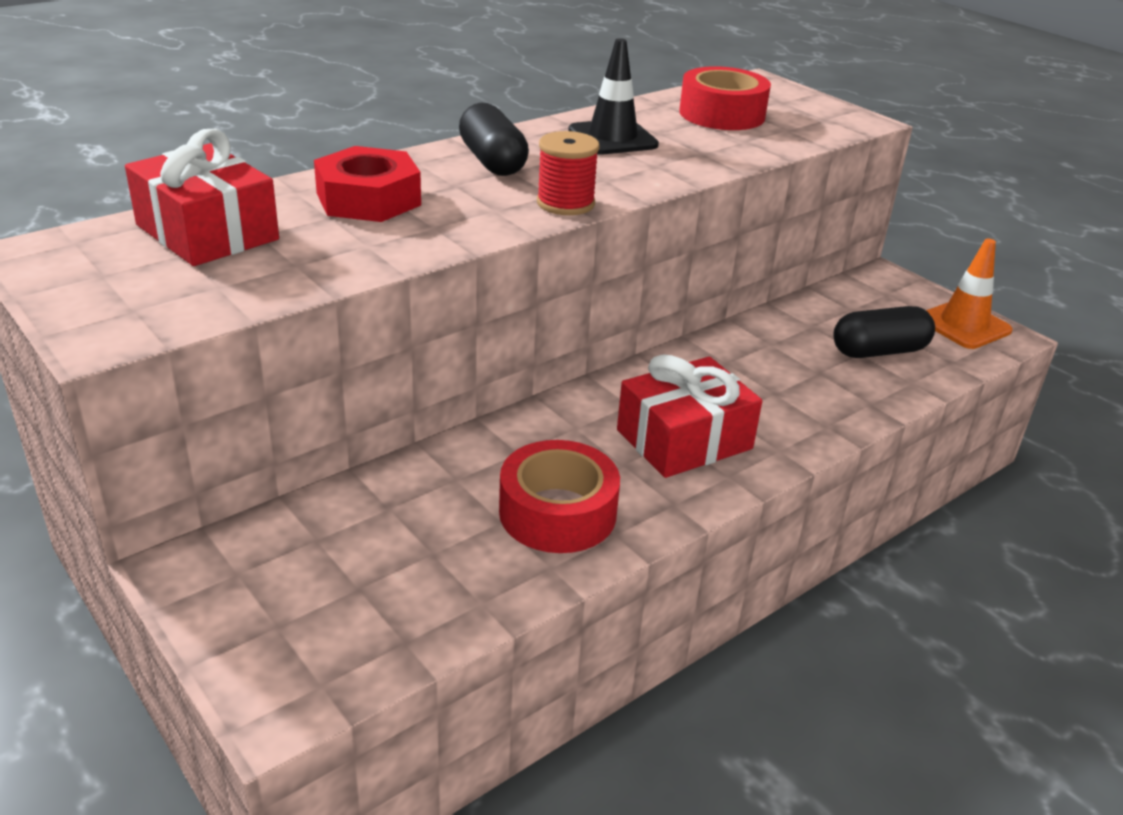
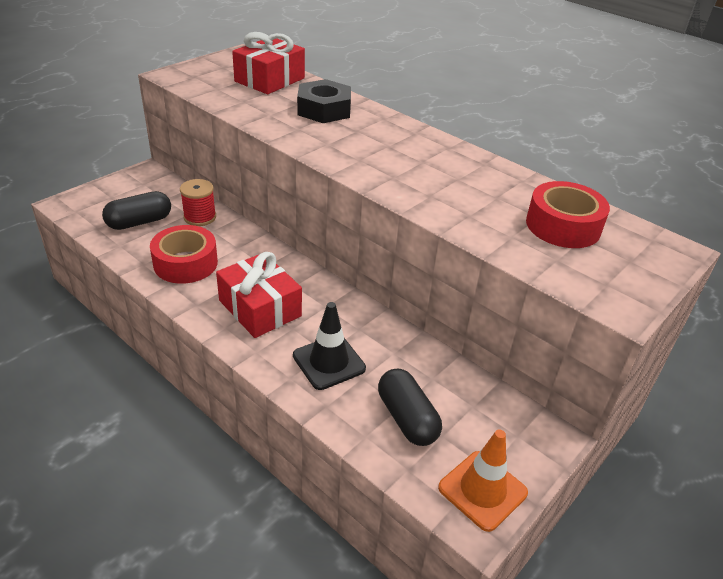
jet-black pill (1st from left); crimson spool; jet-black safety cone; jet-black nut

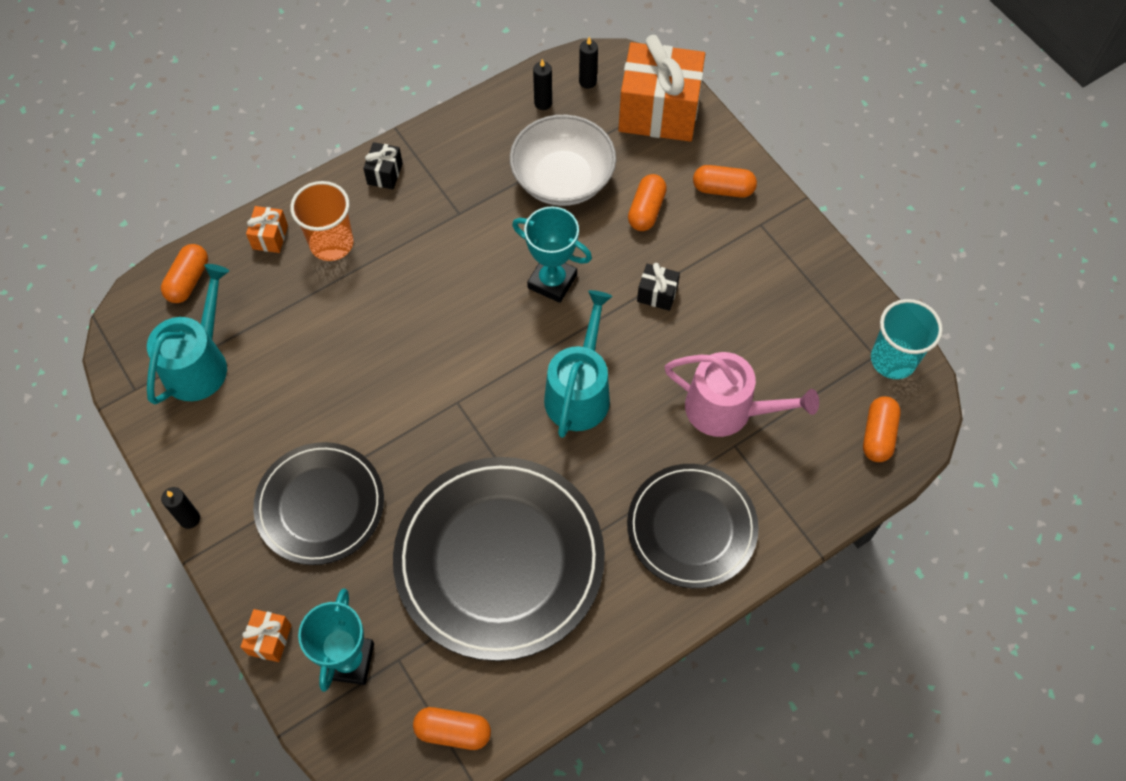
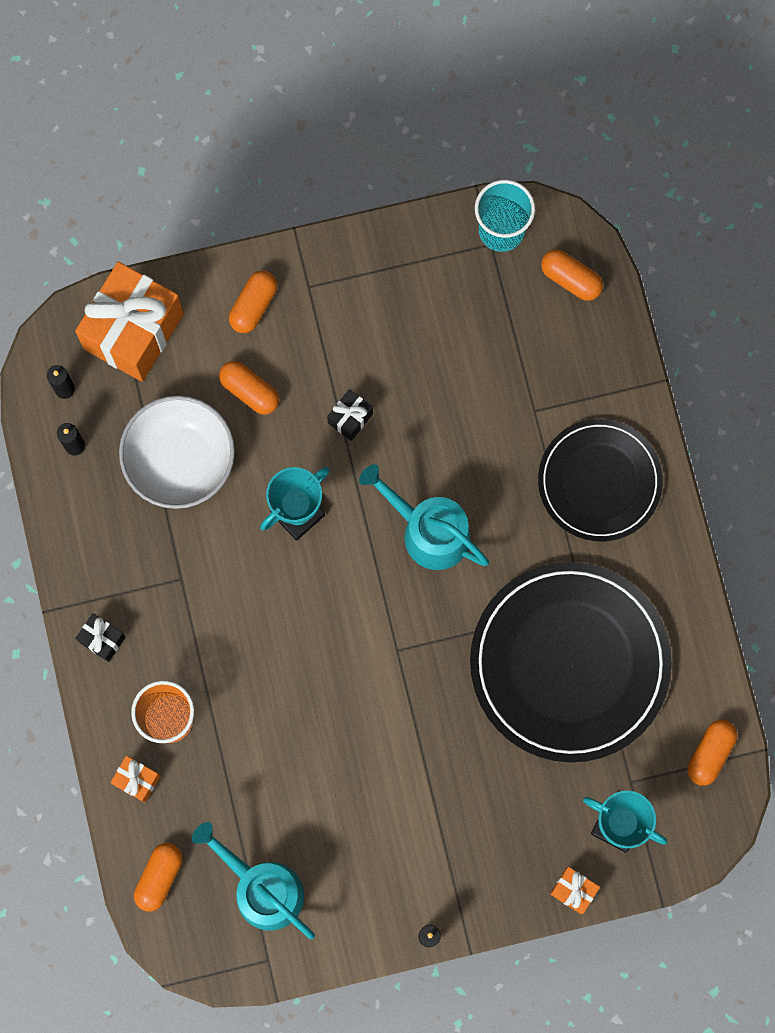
jet-black flat dish (1st from left in the first image); pink watering can; bright orange pill (1st from left)

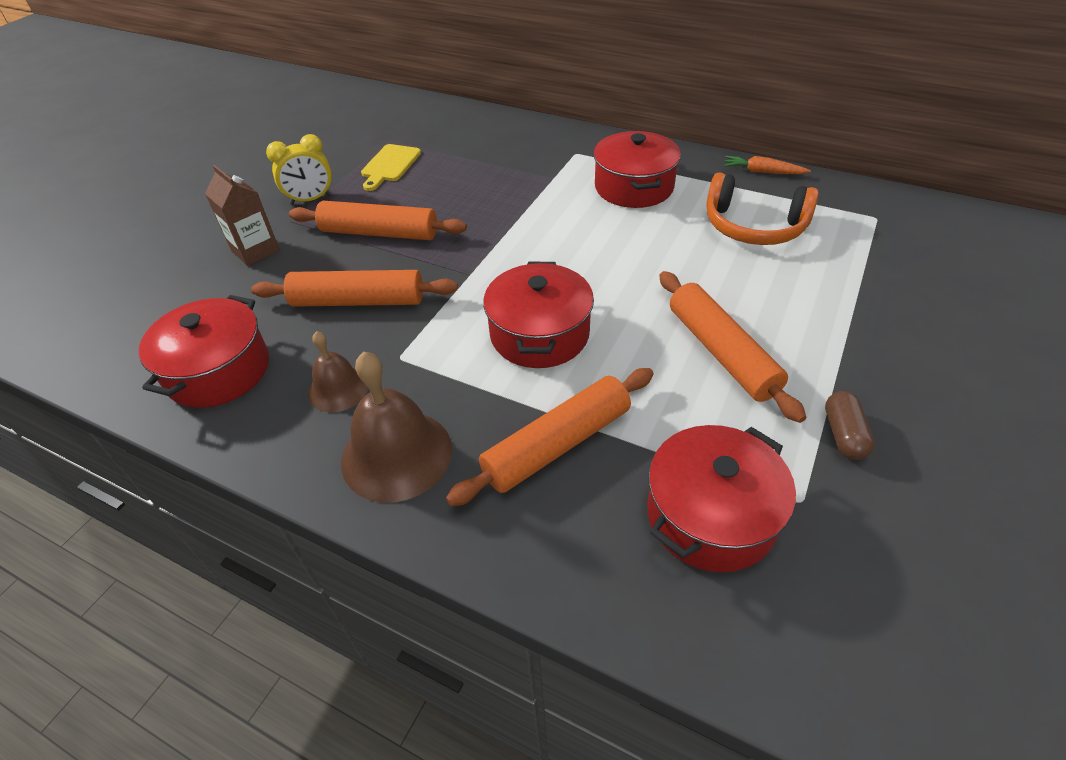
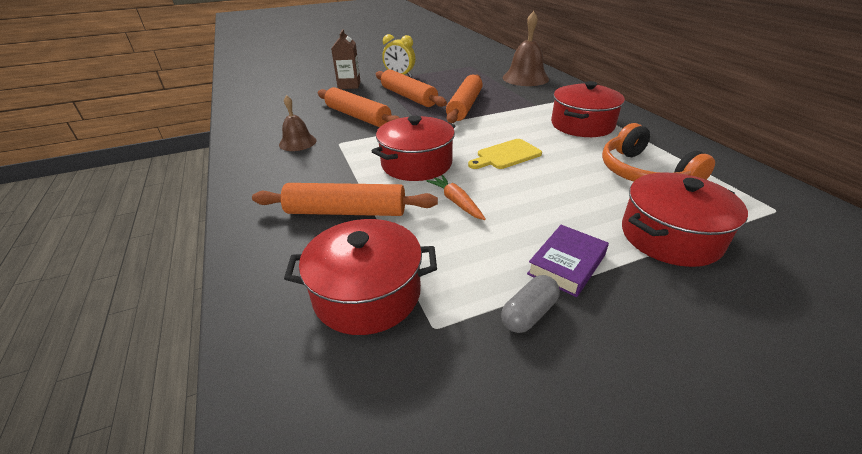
royal purple hardcover; crimson pot (4th from left); russet bell (2nd from left); bright yellow chopping board; bright orange dough roller (4th from left); bright orange carrot; gray pill

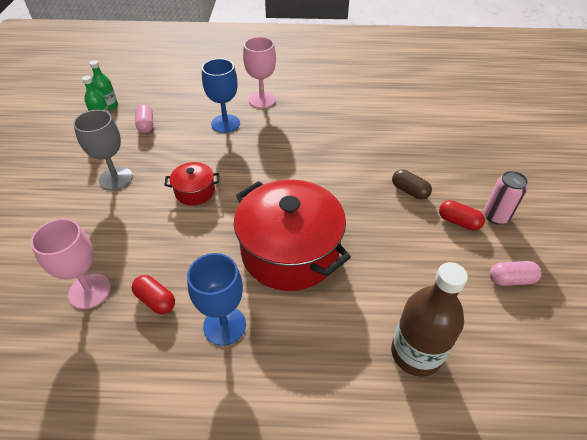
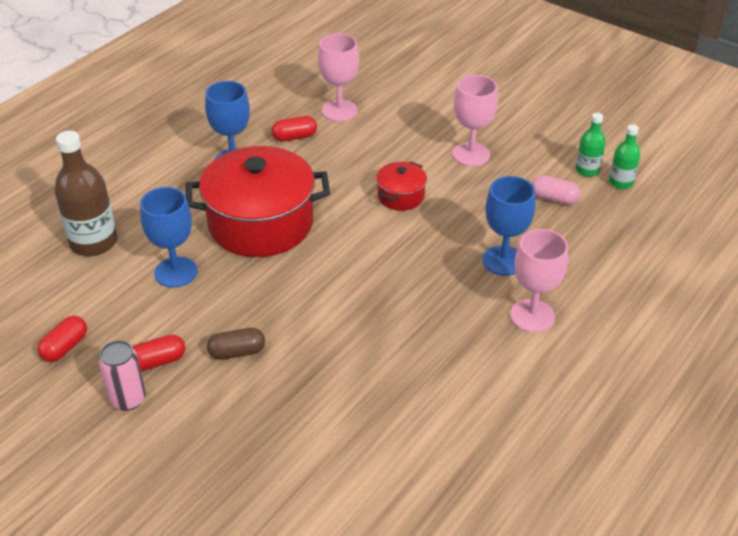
blue goblet (1st from left); pink goblet (2nd from left); crimson pill (1st from left)

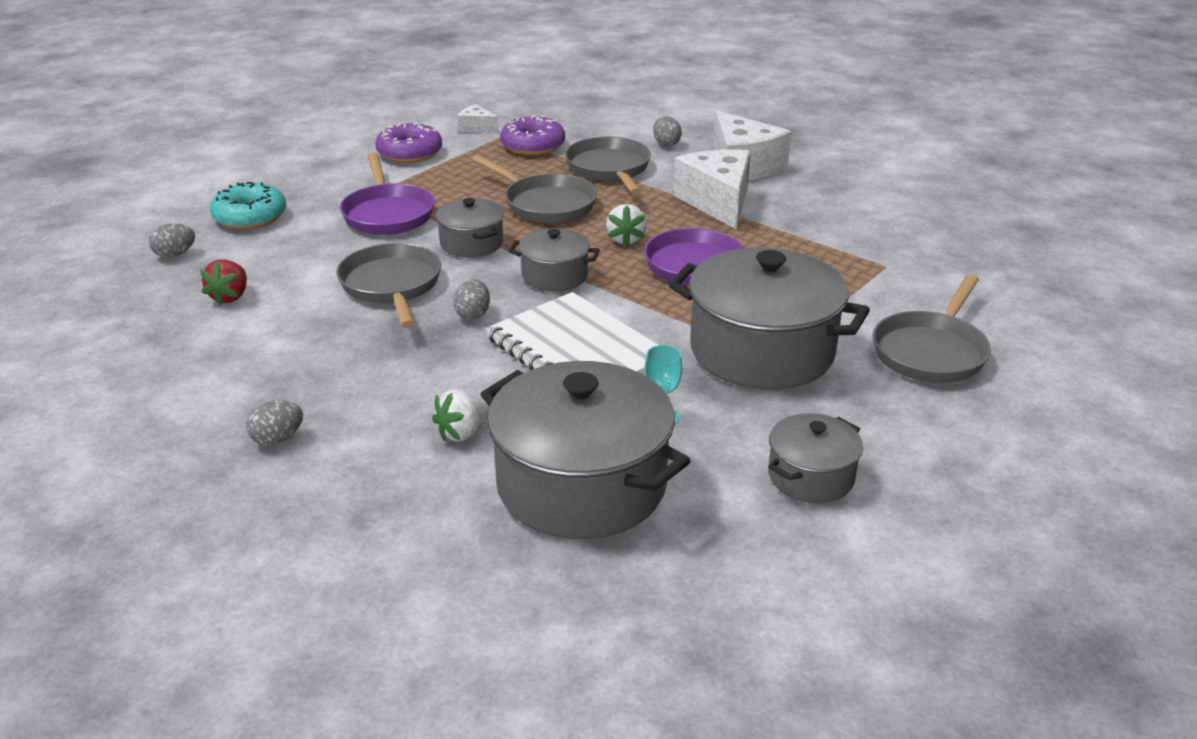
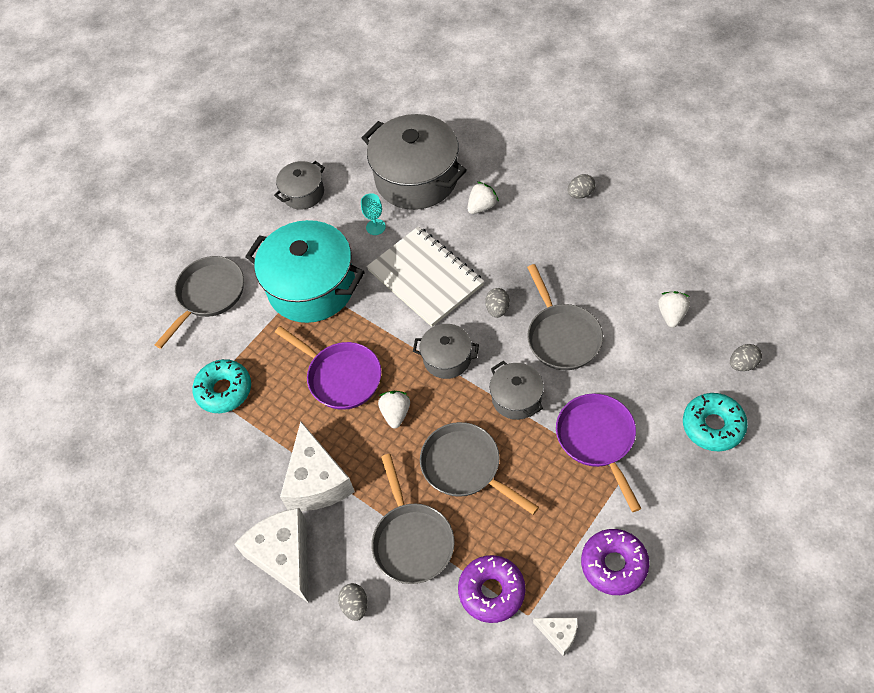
turquoise glazed donut (1st from left); white toy strawberry (3rd from left); turquoise pot

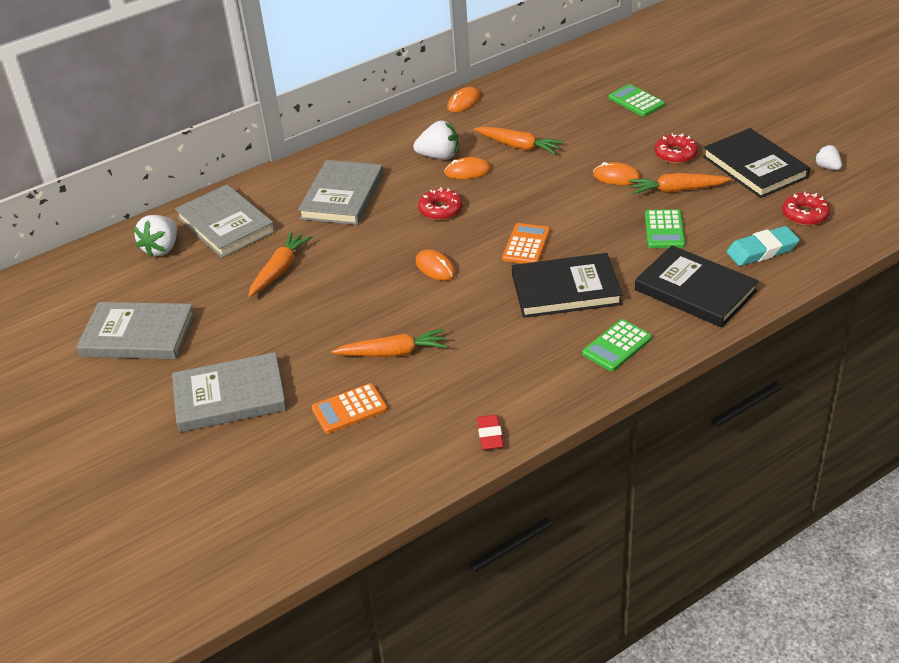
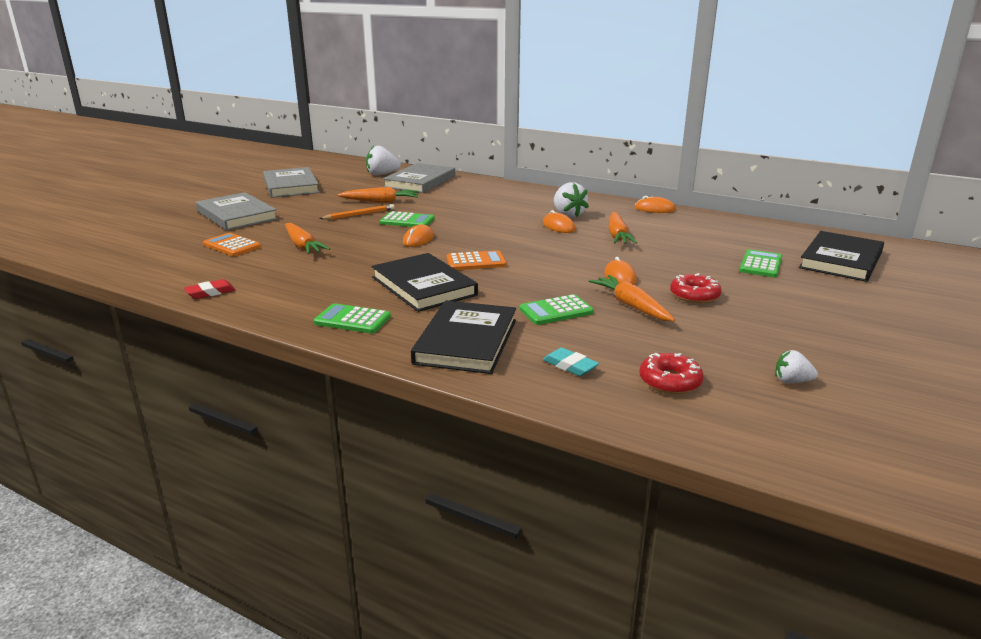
gray hardcover (4th from left in the first image); crimson glazed donut (1st from left in the first image); bright orange wooden pencil; leaf-green adding machine (2nd from left); jet-black hardcover (3rd from left); white toy strawberry (3rd from left); turquoise eraser

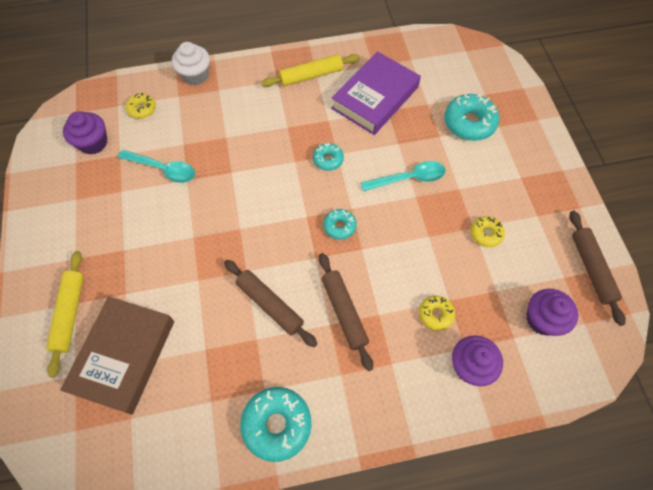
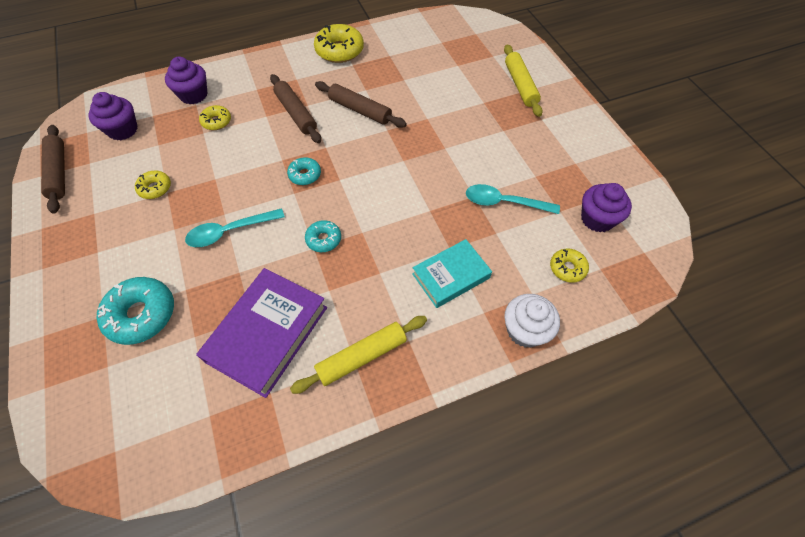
russet hardcover; turquoise hardcover; bright yellow glazed donut (3rd from left)

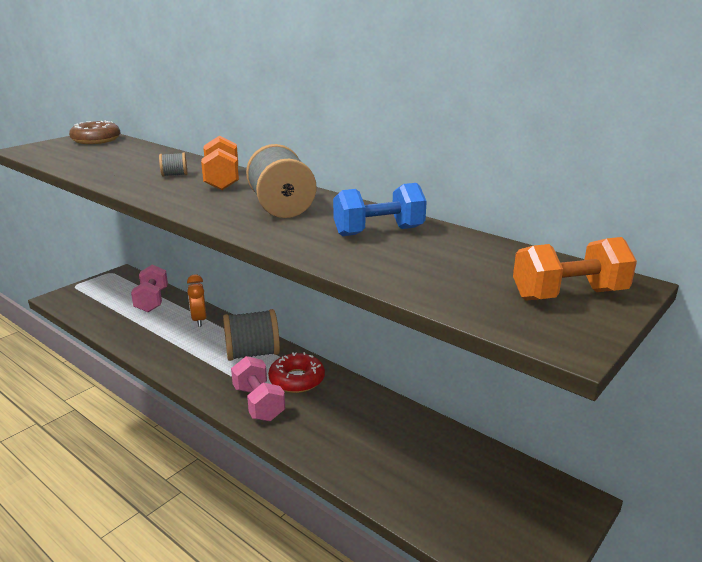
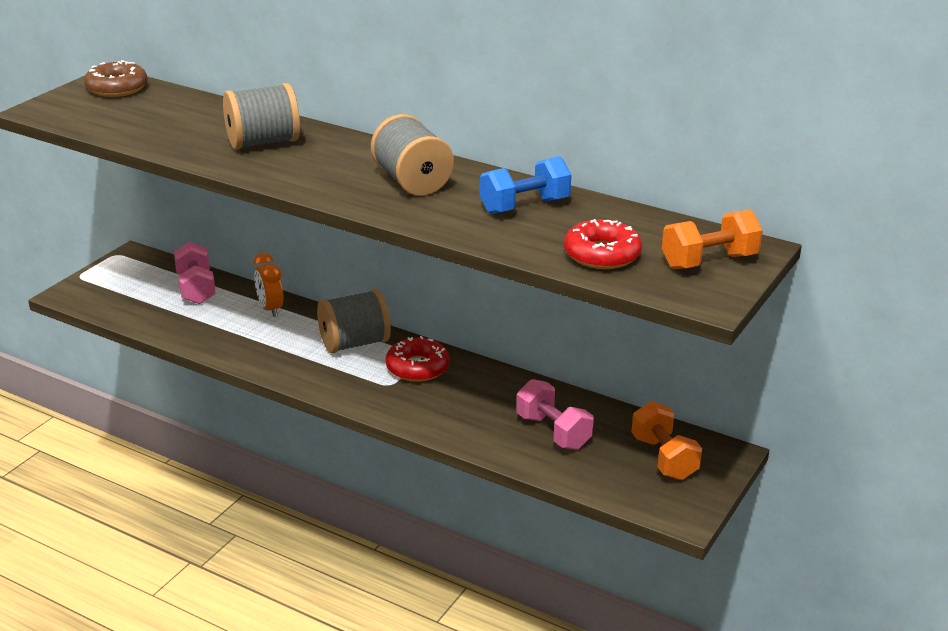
crimson glazed donut (2nd from left); bright orange free weight (1st from left); pink free weight (2nd from left); gray spool (1st from left)

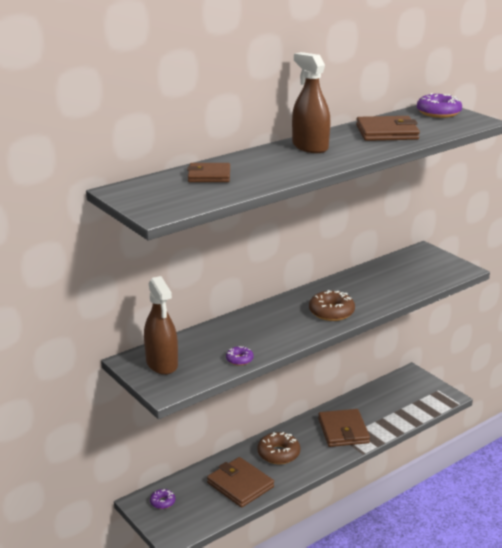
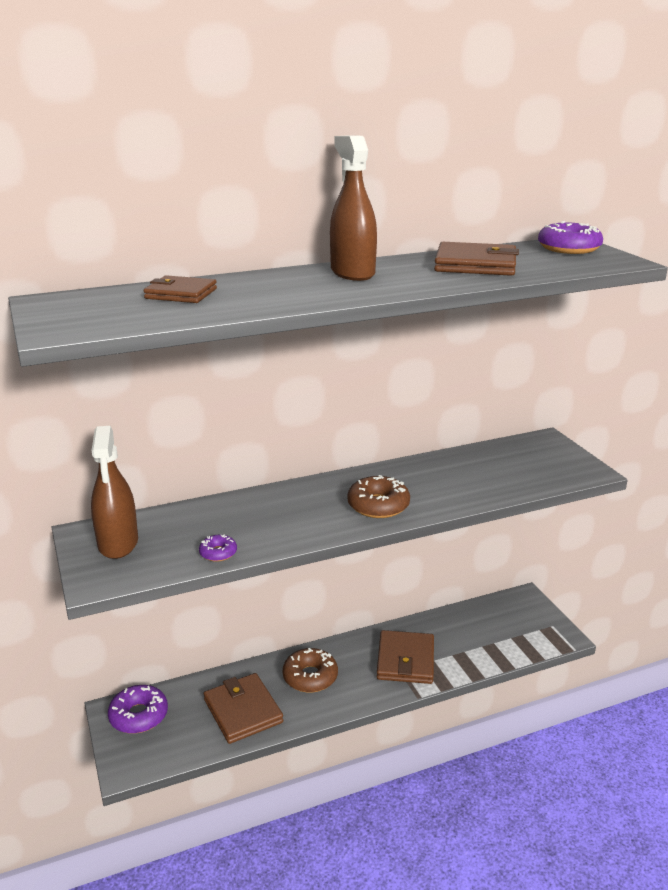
royal purple glazed donut (1st from left)

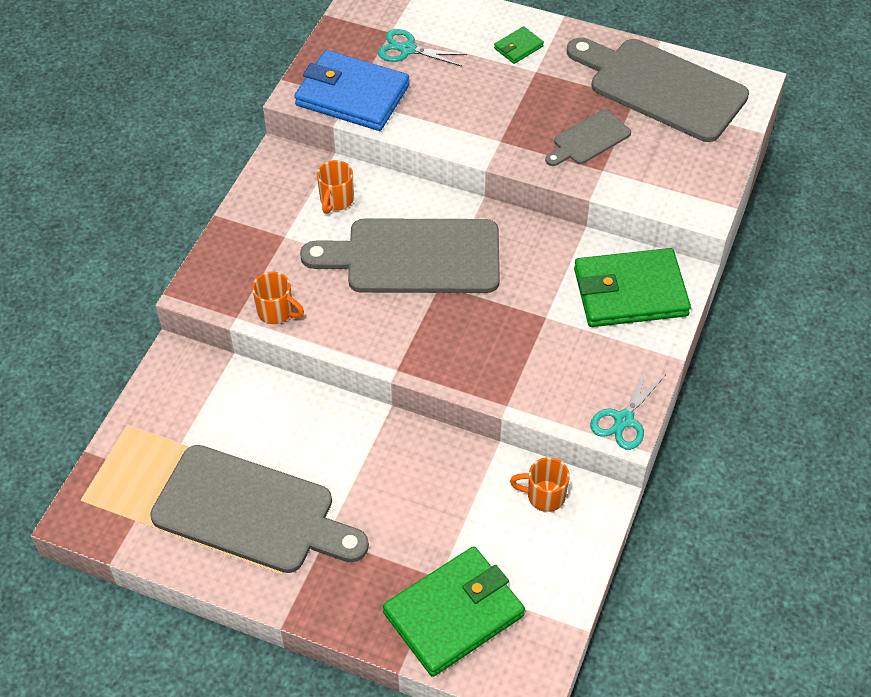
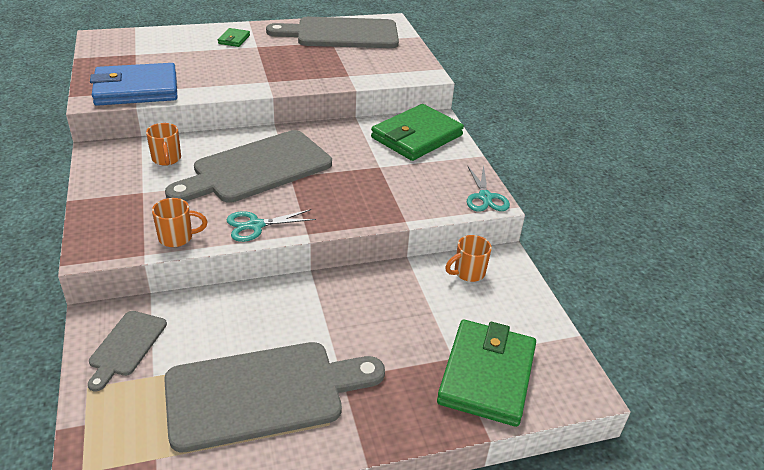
turquoise scissors (1st from left); gray chopping board (1st from left)

